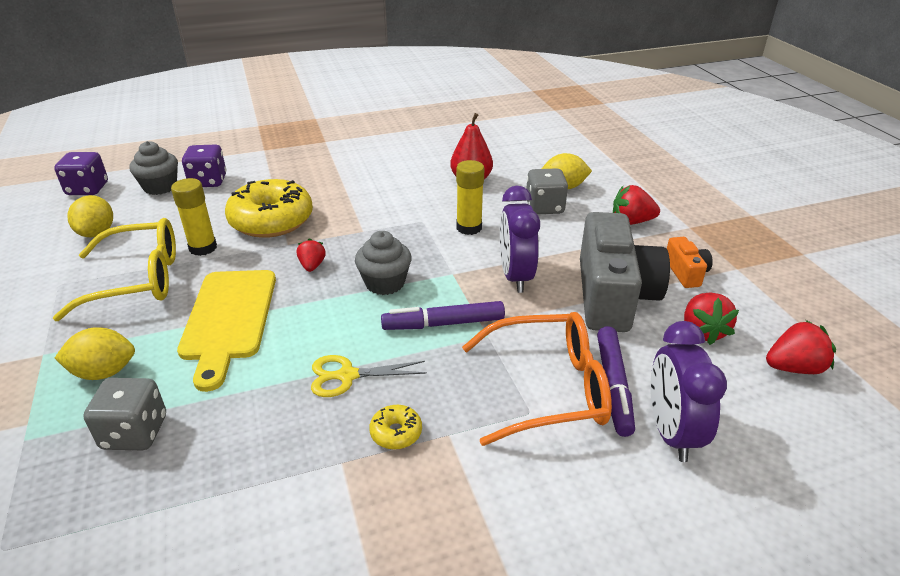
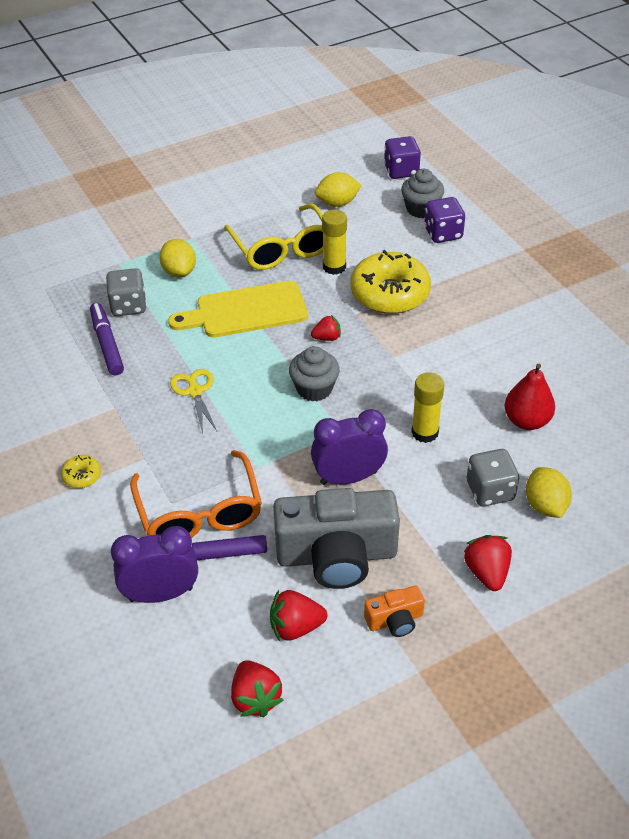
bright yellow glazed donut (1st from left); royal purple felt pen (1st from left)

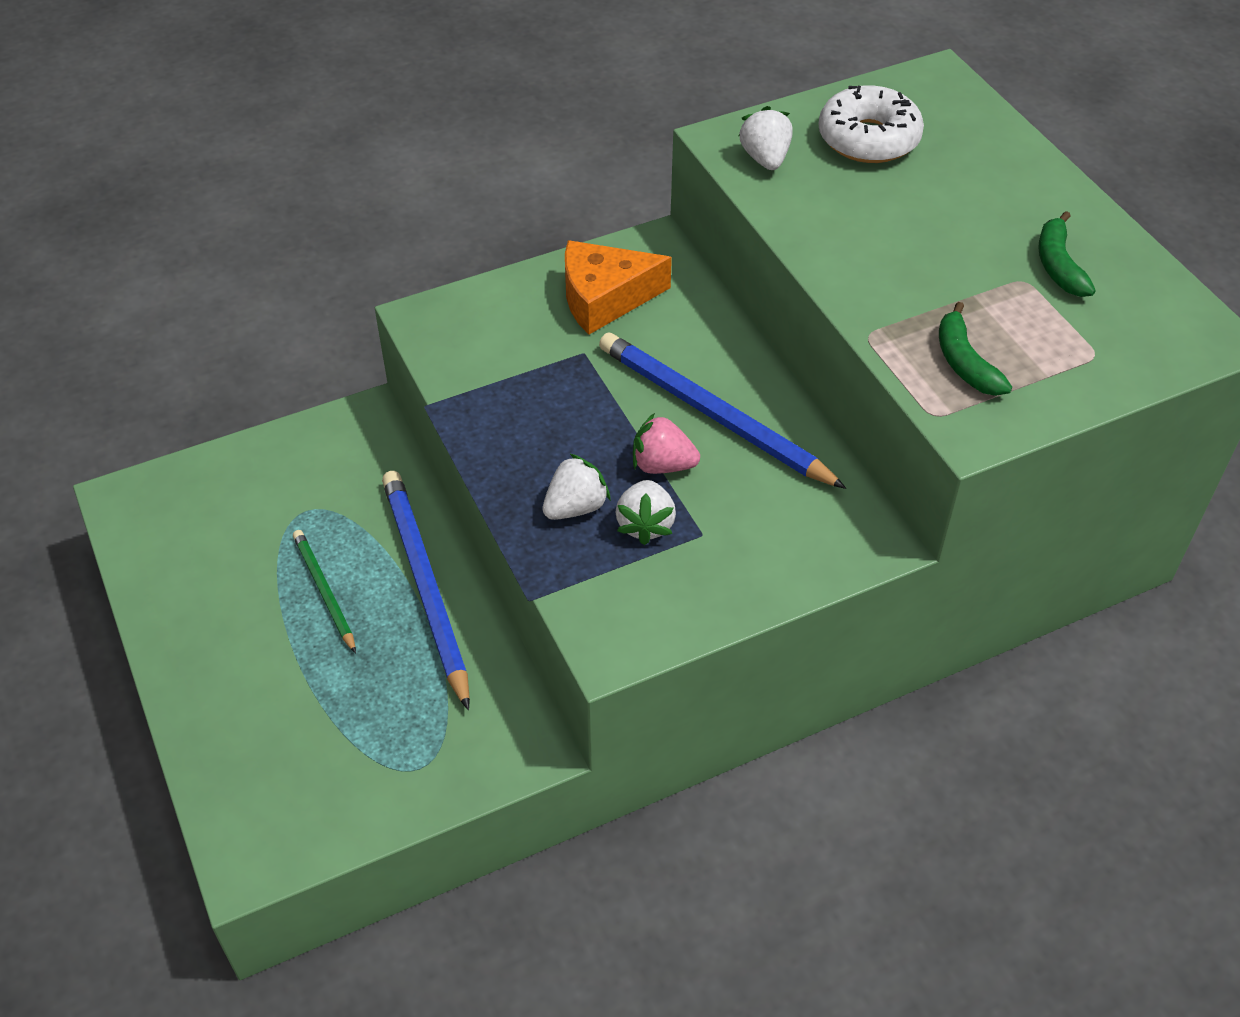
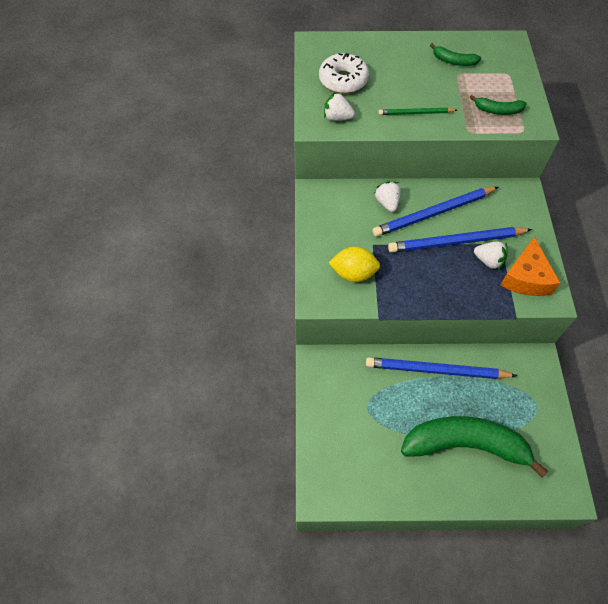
bright yellow toy lemon; leaf-green banana (2nd from left); leaf-green wooden pencil; white toy strawberry (2nd from left); bright orange cheese; blue wooden pencil (3rd from left)

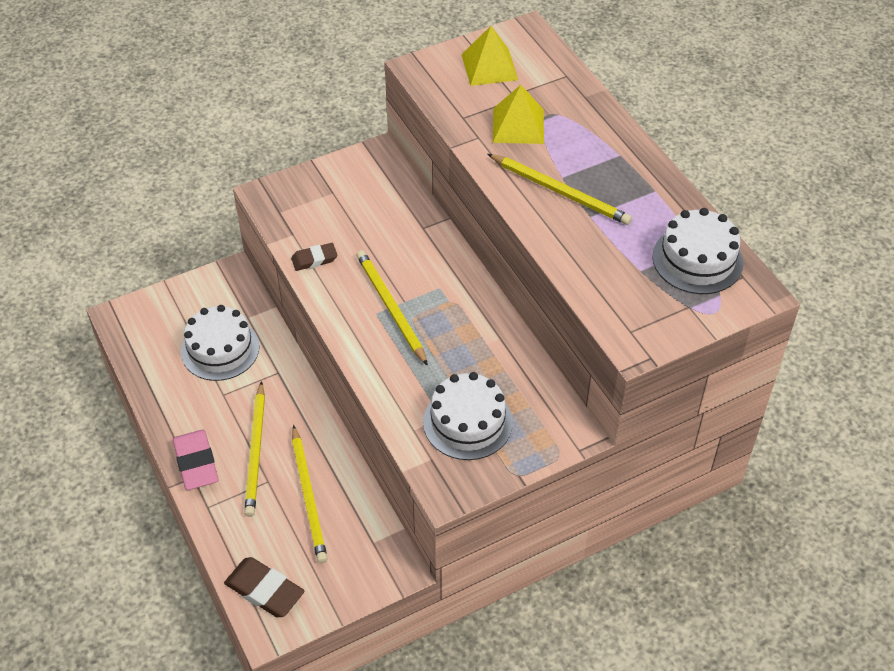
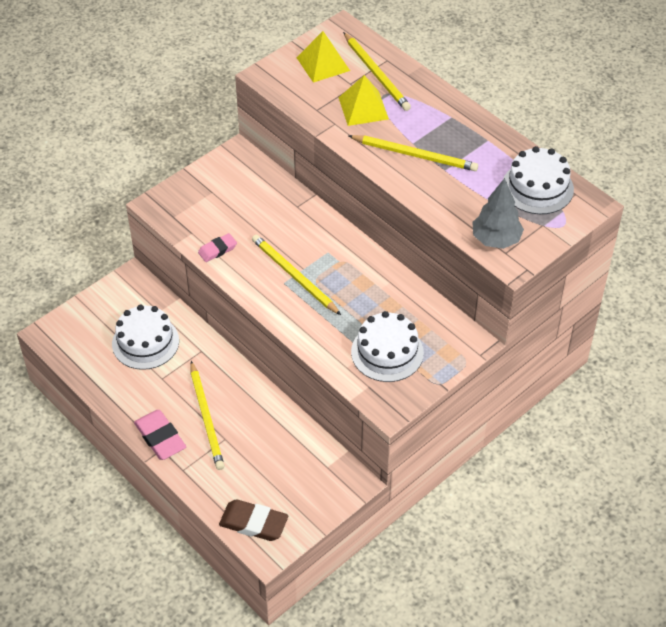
gray tree; bright yellow wooden pencil (3rd from left); pink eraser (2nd from left)

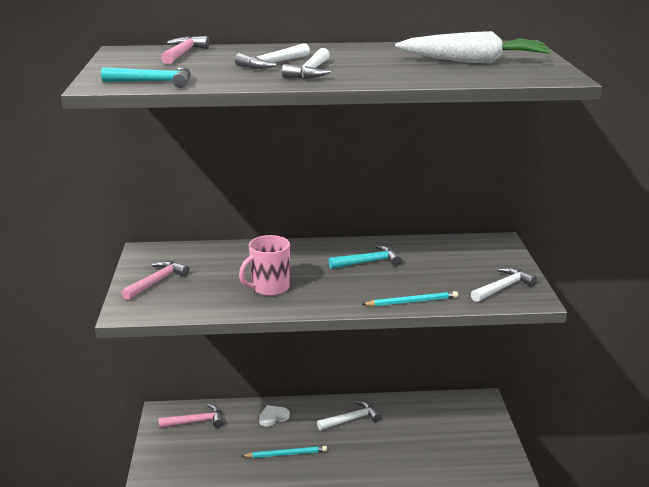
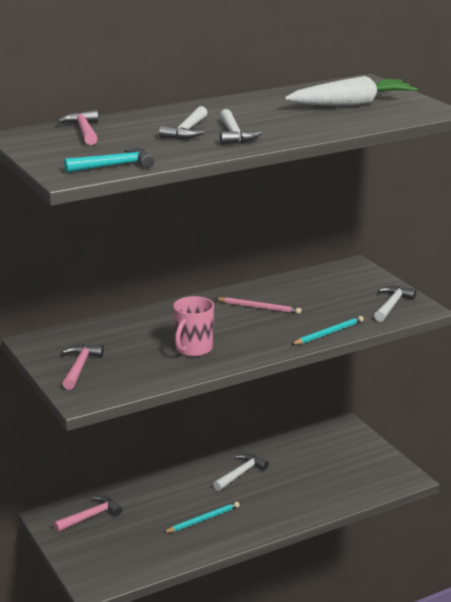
white heart shape; pink wooden pencil

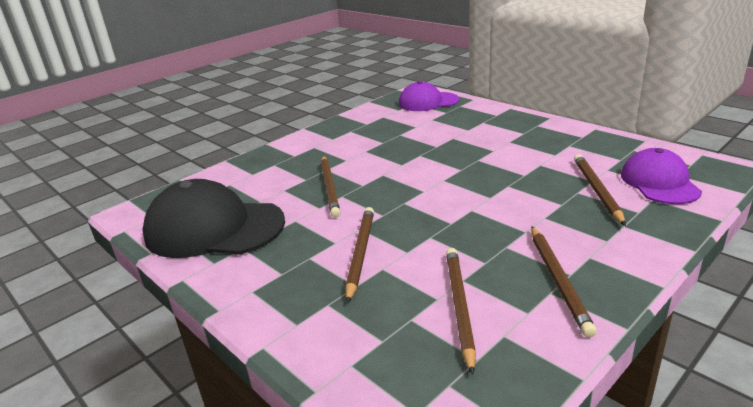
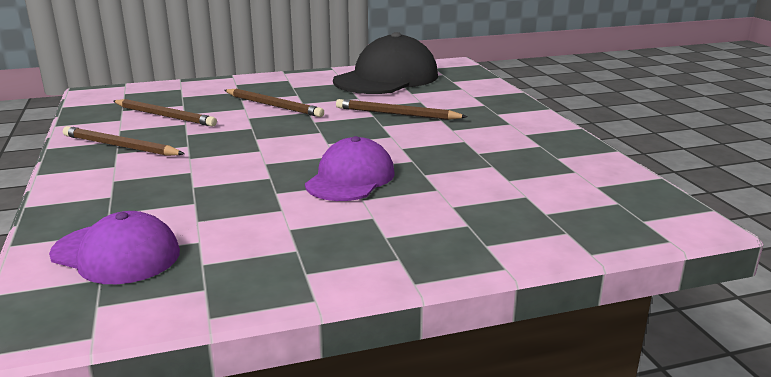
russet wooden pencil (5th from left in the first image); royal purple cap (2nd from left)

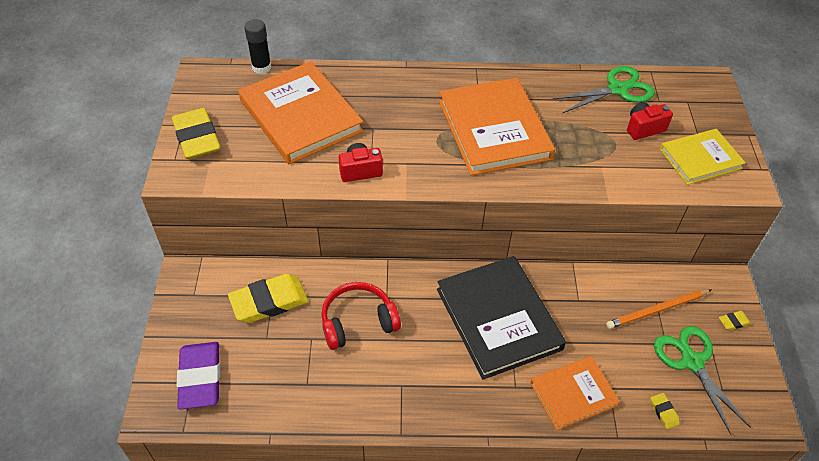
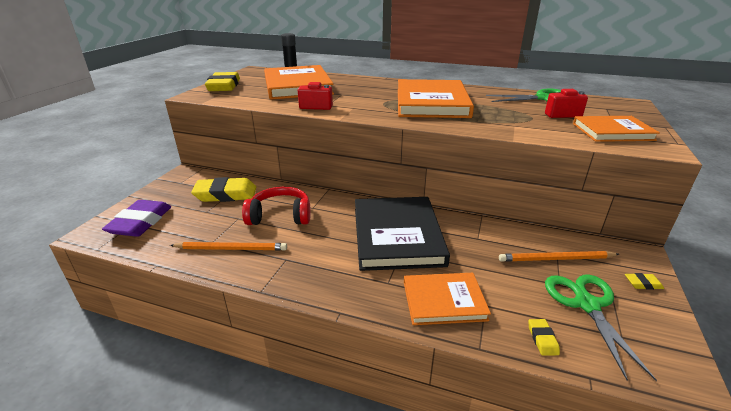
bright orange wooden pencil (1st from left); bright orange hardcover (4th from left)

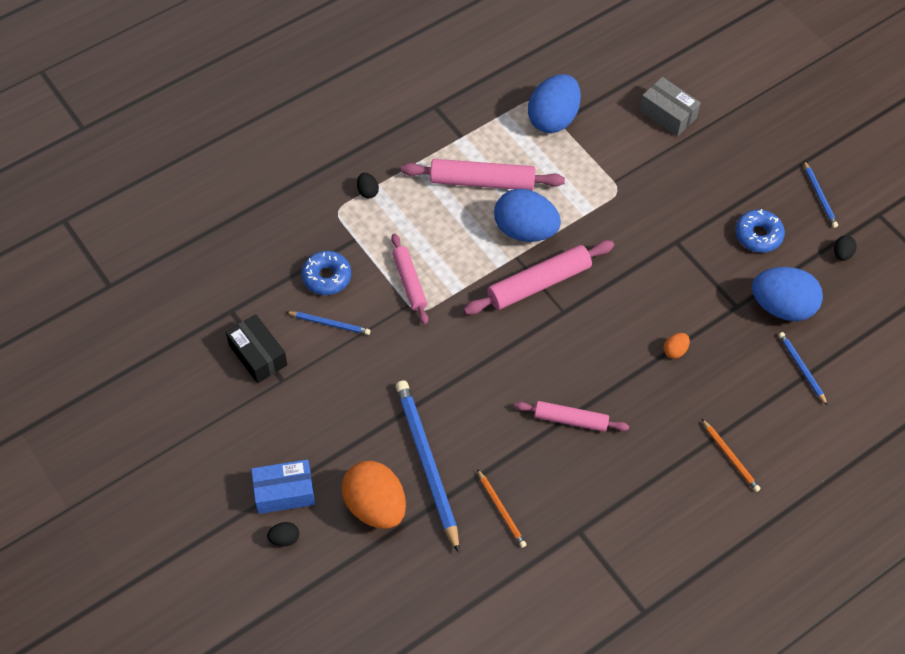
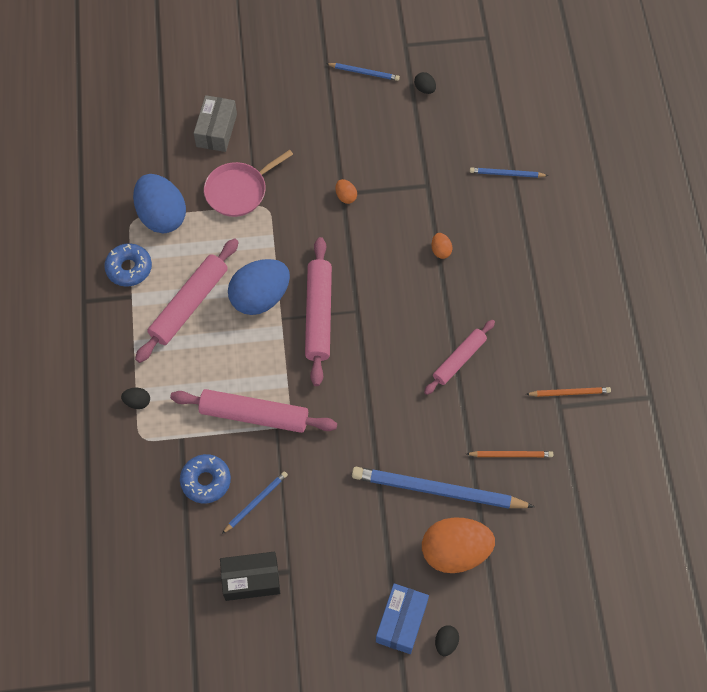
blue toy egg (3rd from left in the first image); pink skillet; bright orange toy egg (1st from left); bright orange wooden pencil (2nd from left); blue glazed donut (1st from left); gray box; pink dough roller (2nd from left)

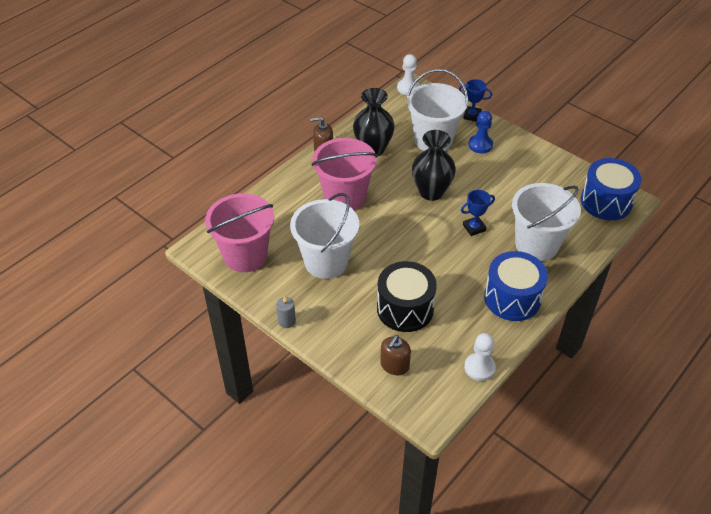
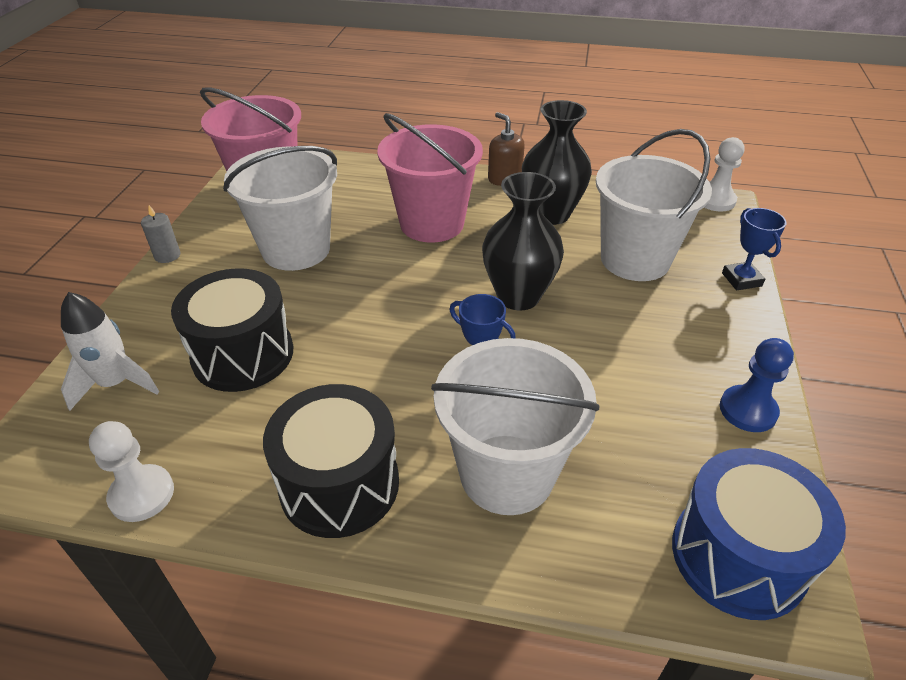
blue pawn; white spaceship; jet-black snare drum (2nd from left)

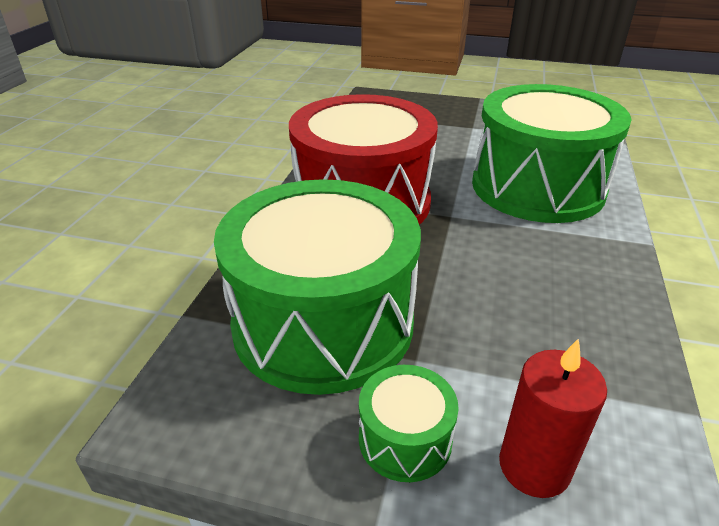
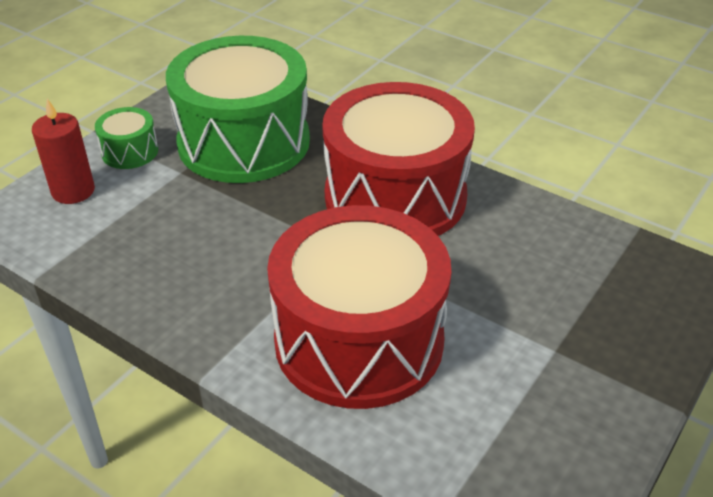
crimson snare drum (1st from left)

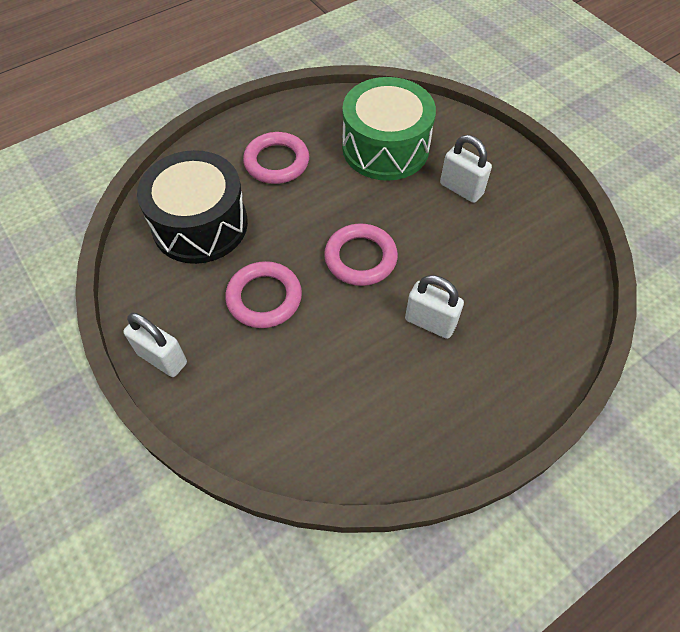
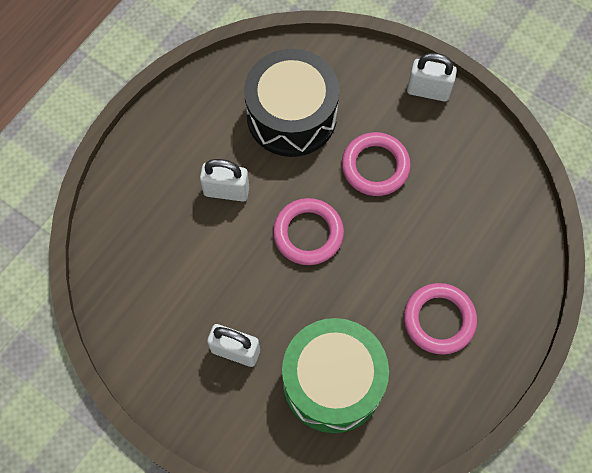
jet-black snare drum

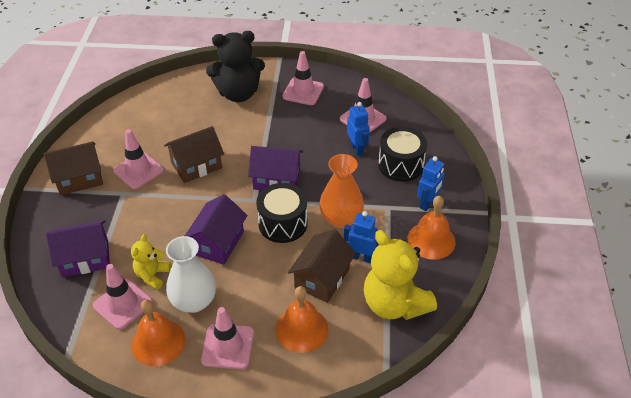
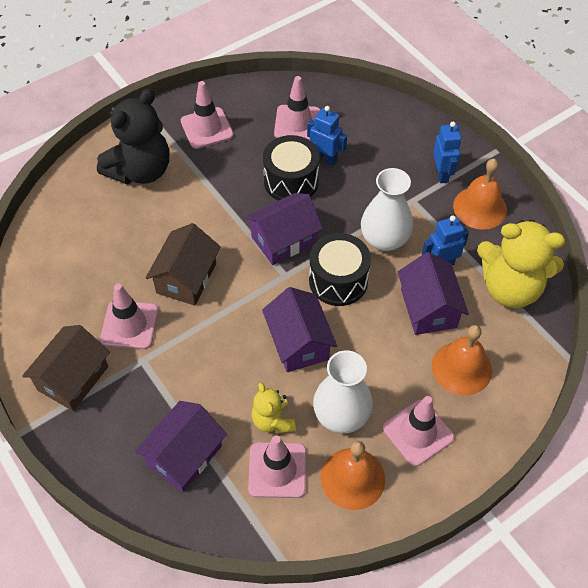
jet-black snare drum (1st from left); royal purple house (4th from left); white tall vase (2nd from left)

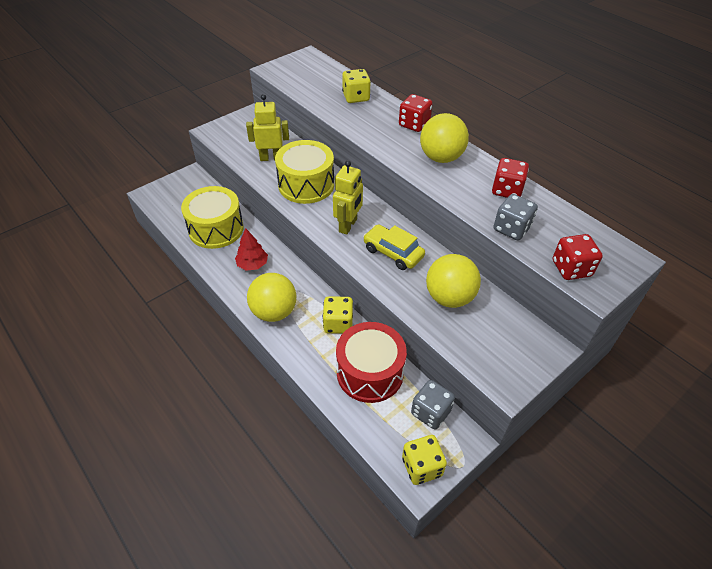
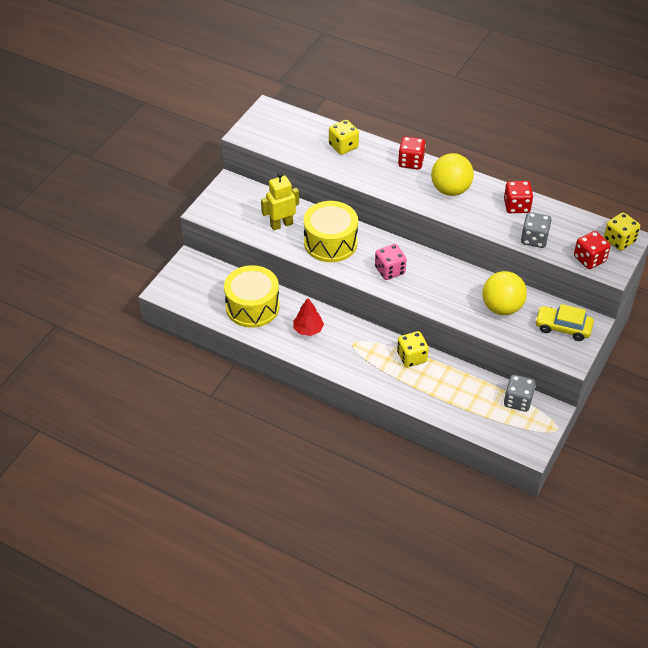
bright yellow play ball (1st from left in the first image); crimson snare drum; bright yellow automobile; bright yellow die (3rd from left); pink die

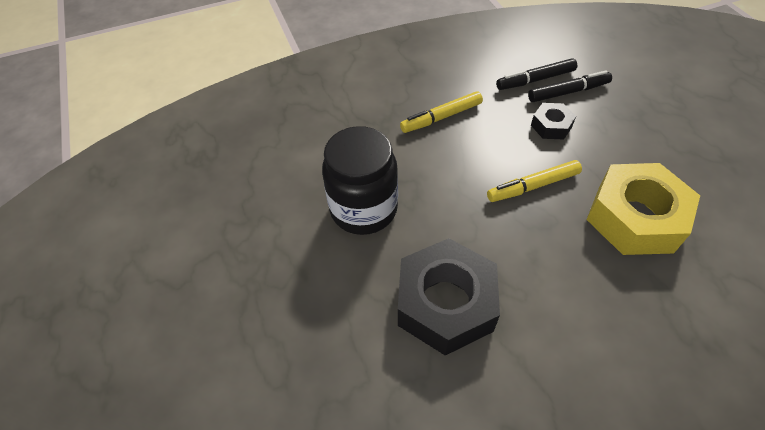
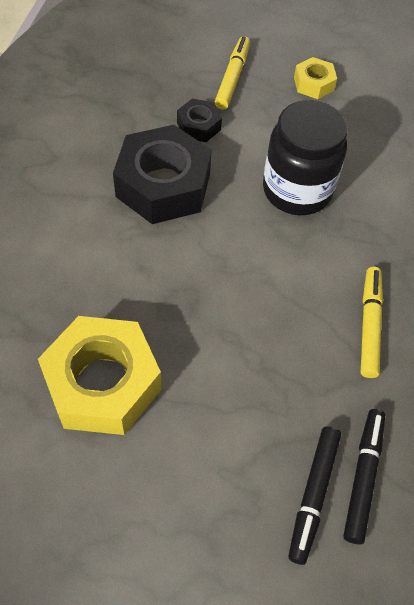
bright yellow nut (2nd from left); bright yellow felt pen (1st from left); jet-black nut (2nd from left)

